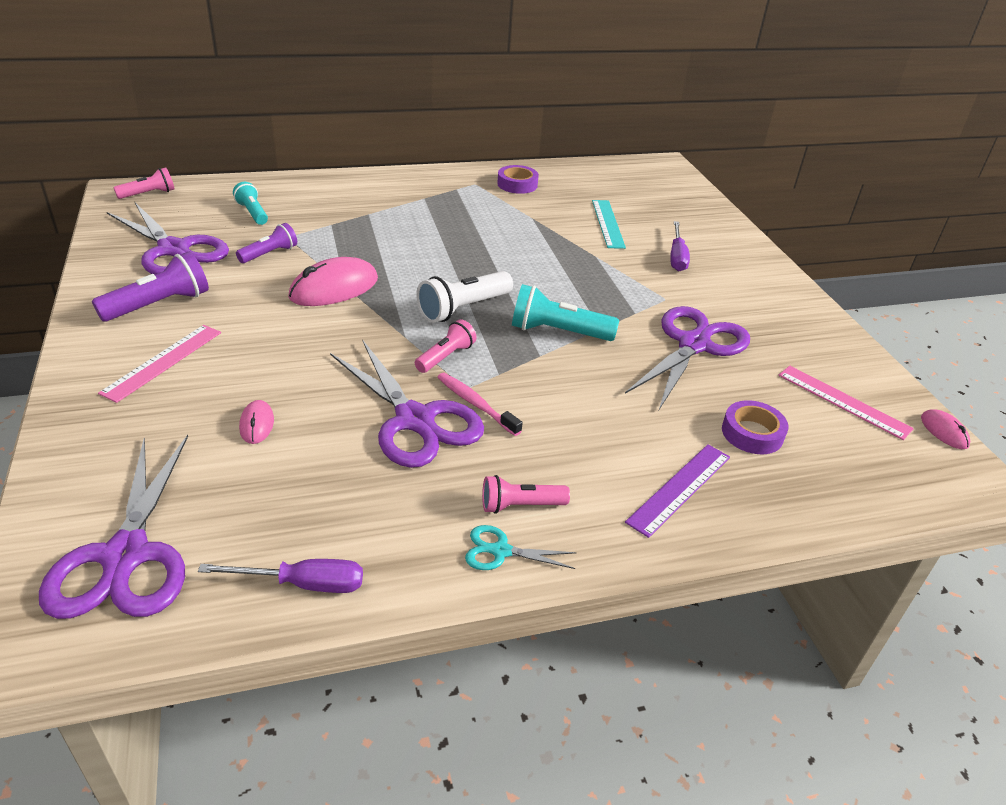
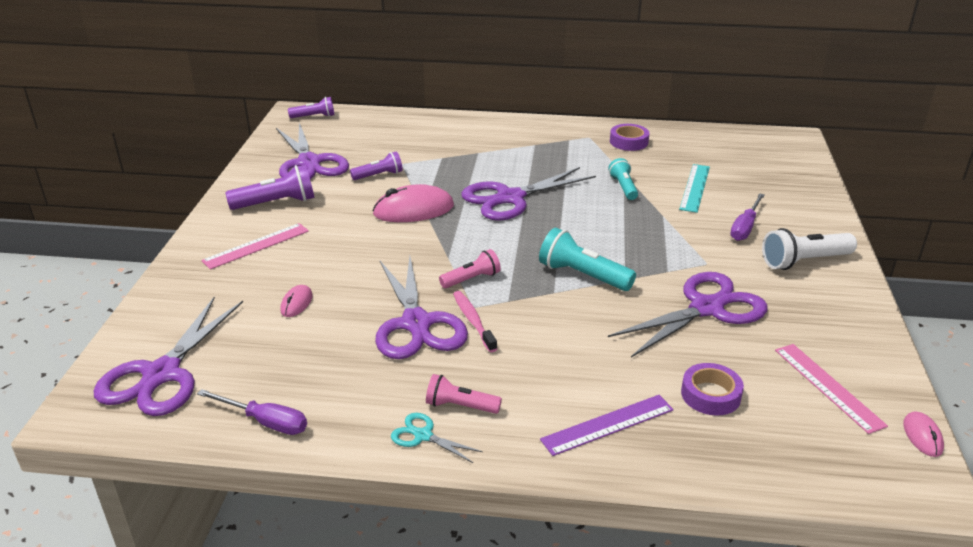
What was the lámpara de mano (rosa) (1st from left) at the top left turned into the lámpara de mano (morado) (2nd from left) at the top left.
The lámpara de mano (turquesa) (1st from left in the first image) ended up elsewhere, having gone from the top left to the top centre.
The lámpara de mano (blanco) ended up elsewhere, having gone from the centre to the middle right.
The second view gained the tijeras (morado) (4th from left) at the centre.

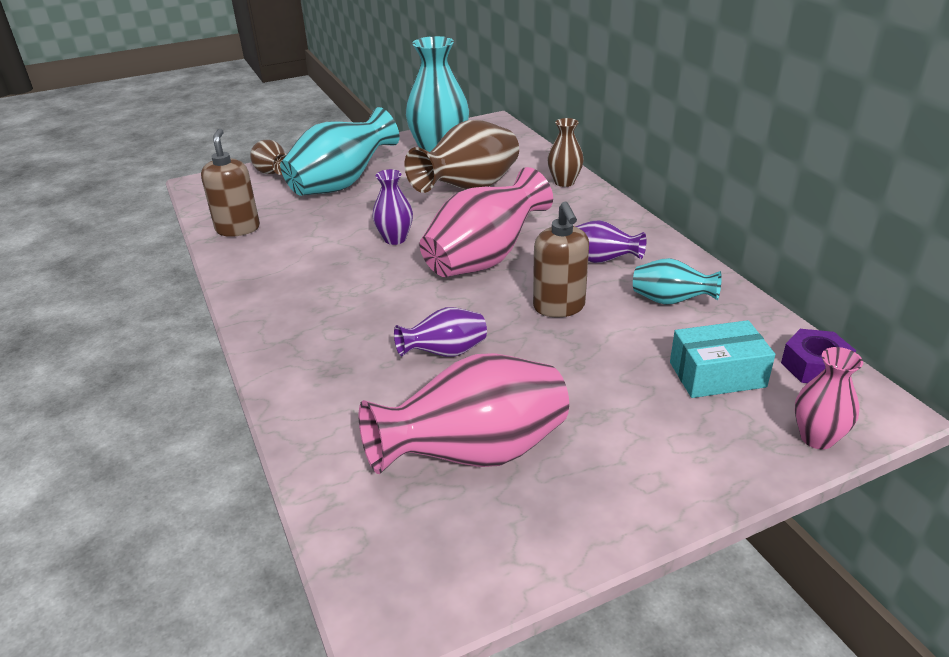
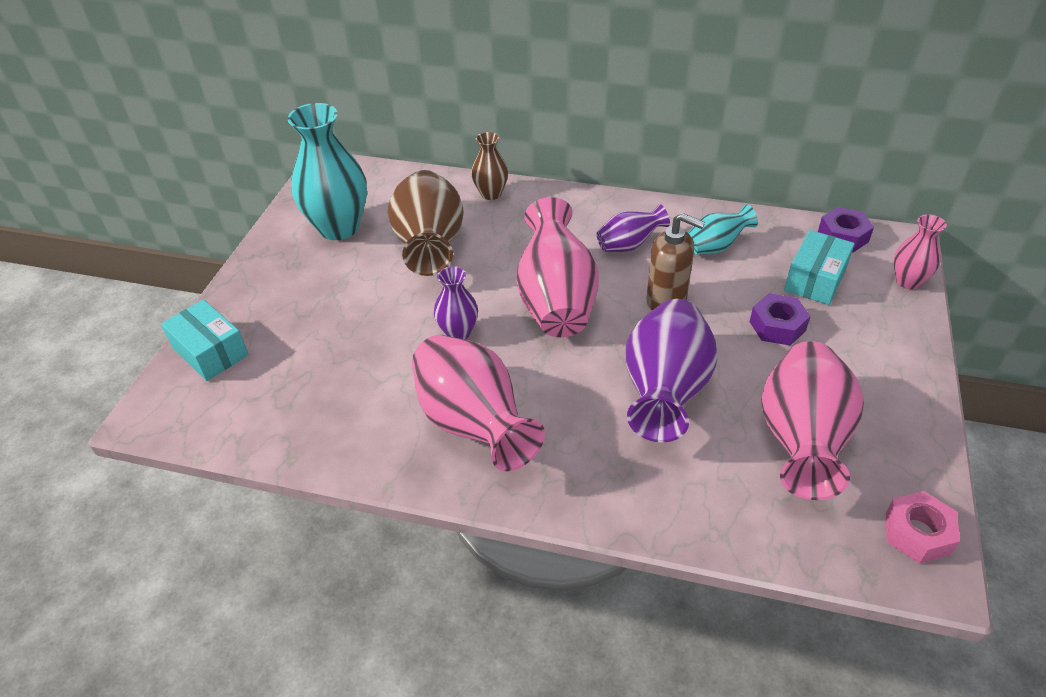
The second view lost the dispensador de jabón (marrón) (1st from left) at the top left.
Where the florero (marrón) (1st from left) stood at the top left, the caja (turquesa) (1st from left) came to stand at the middle left.
The second view lost the florero (turquesa) (1st from left) at the top centre.
The size of the florero (morado) (2nd from left in the first image) at the centre changed by a factor of 1.89.
The second view gained the florero (rosa) (1st from left) at the centre.
The second view gained the tuerca (morado) (1st from left) at the middle right.
The second view gained the tuerca (rosa) at the bottom right.

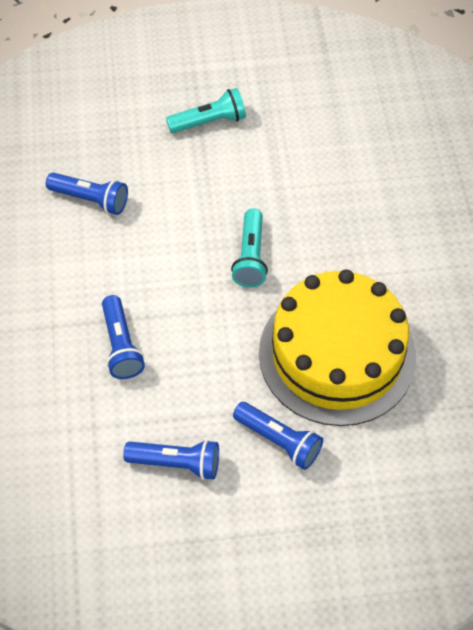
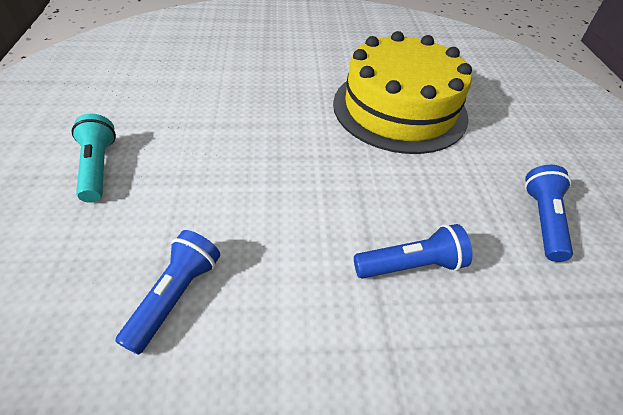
The second view lost the lámpara de mano (turquesa) (2nd from left) at the centre.
The second view lost the lámpara de mano (azul) (4th from left) at the bottom centre.

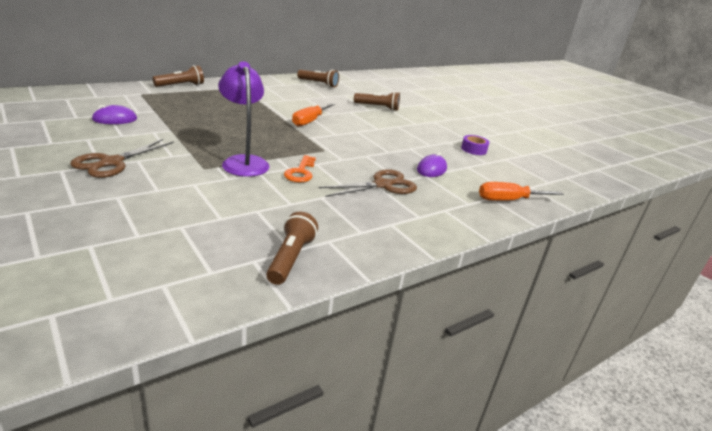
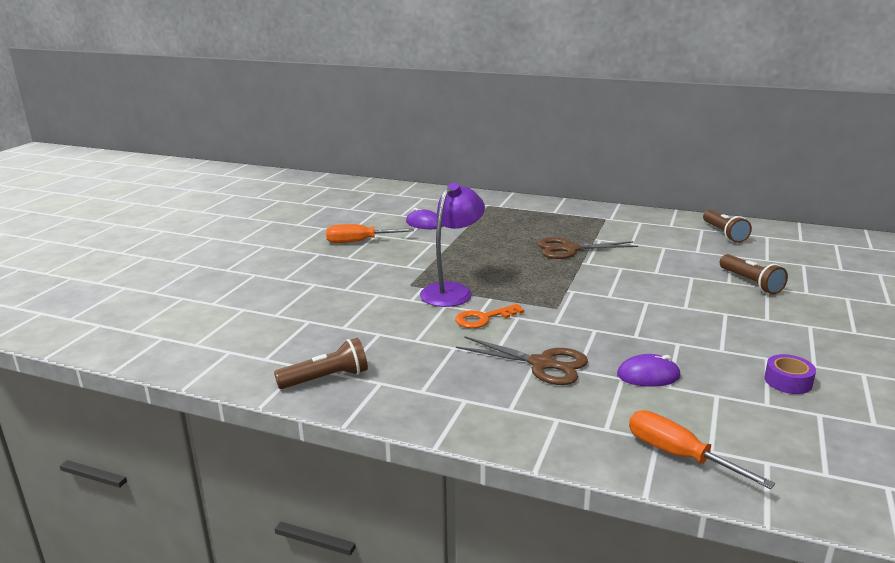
The tijeras (marrón) (1st from left in the first image) ended up elsewhere, having gone from the middle left to the centre.
The second view lost the lámpara de mano (marrón) (1st from left) at the top left.
The destornillador (naranja) (1st from left) ended up elsewhere, having gone from the top centre to the centre.

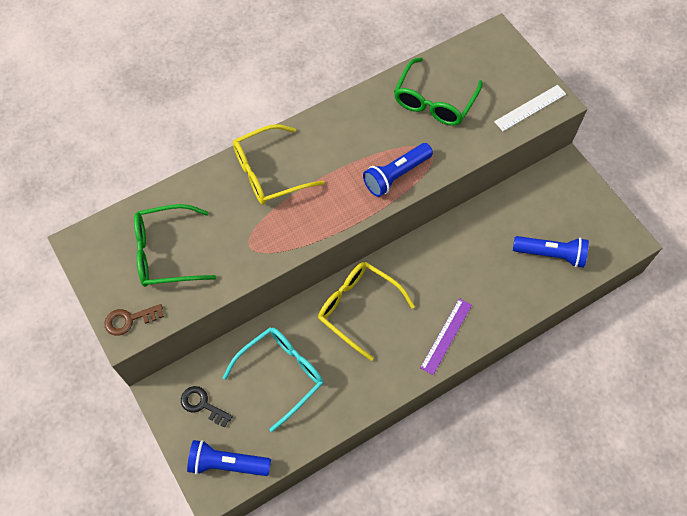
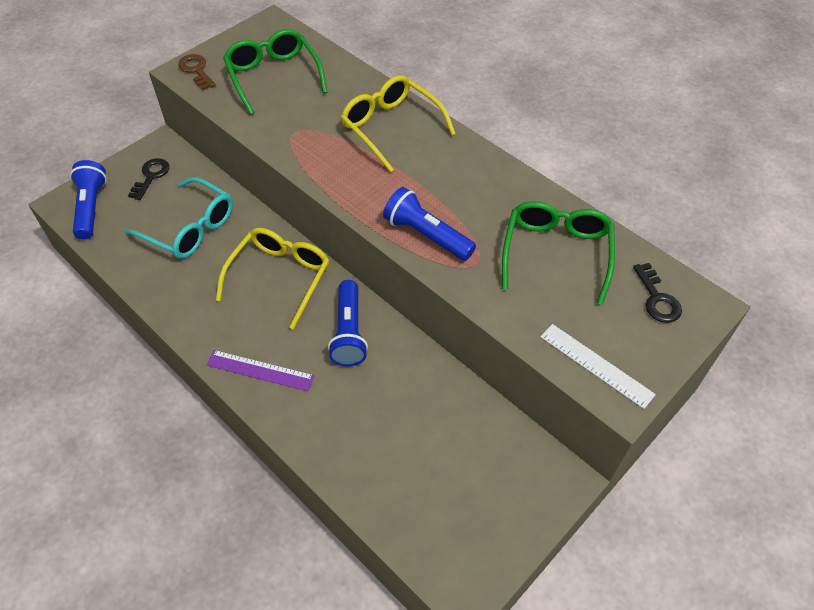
The gafas (verde) (2nd from left) at the top centre ended up facing another way, 90 degrees clockwise from before.
The lámpara de mano (azul) (3rd from left in the first image) ended up elsewhere, having gone from the middle right to the centre.
The second view gained the llave (negro) (2nd from left) at the middle right.

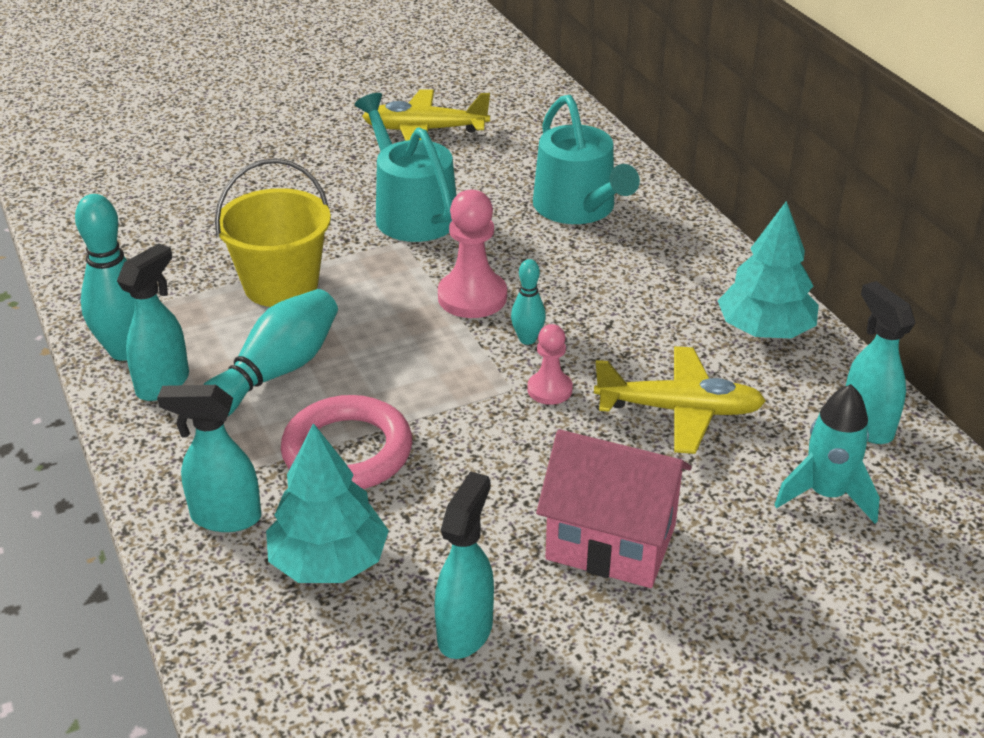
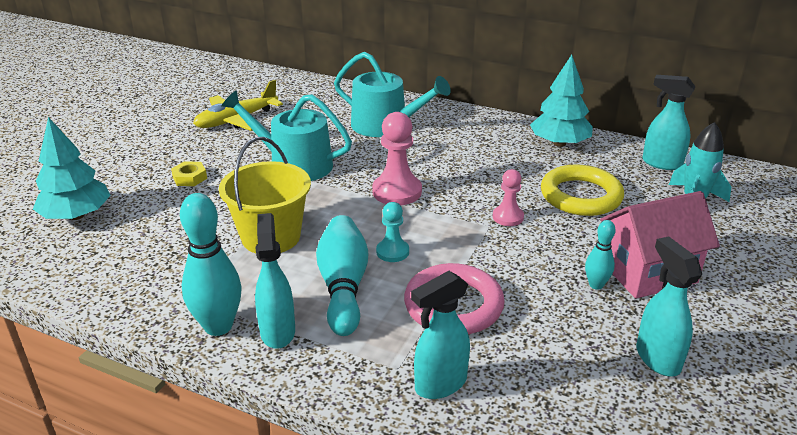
The árbol (turquesa) (1st from left) ended up elsewhere, having gone from the bottom left to the middle left.
The bolo (turquesa) (3rd from left) ended up elsewhere, having gone from the centre to the middle right.
Where the avión (amarillo) (2nd from left) stood at the middle right, the anillo (amarillo) came to stand at the middle right.
The second view gained the tuerca (amarillo) at the middle left.
The second view gained the peón (turquesa) at the centre.

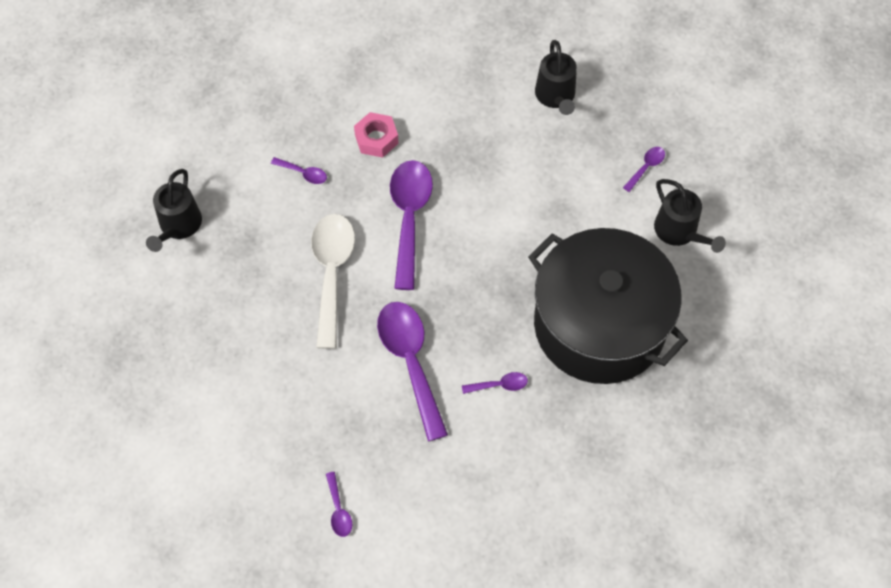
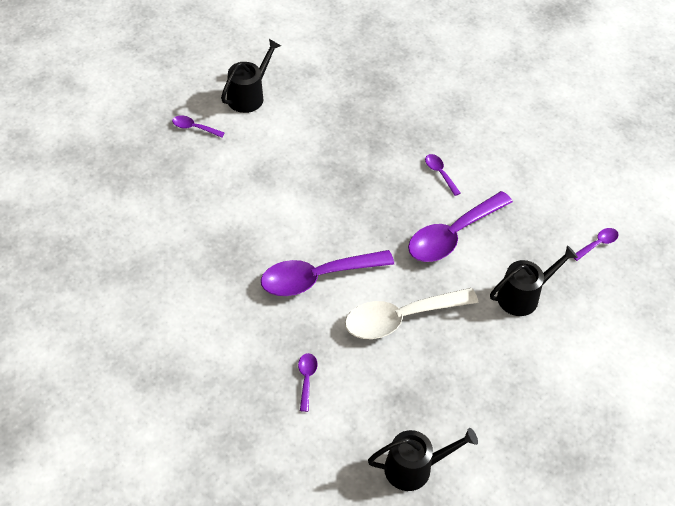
The second view lost the tuerca (rosa) at the top centre.
The second view lost the olla (negro) at the middle right.
The regadera (negro) (2nd from left in the first image) ended up elsewhere, having gone from the top centre to the middle right.

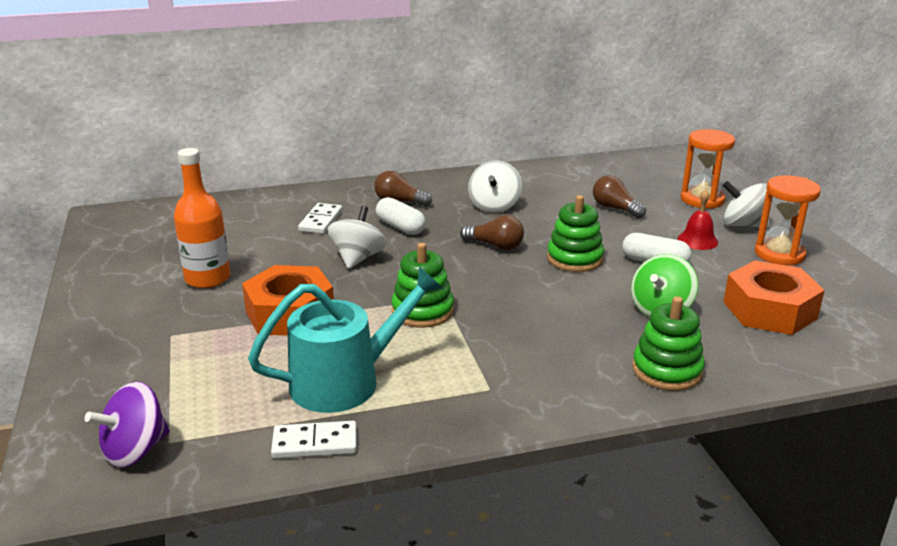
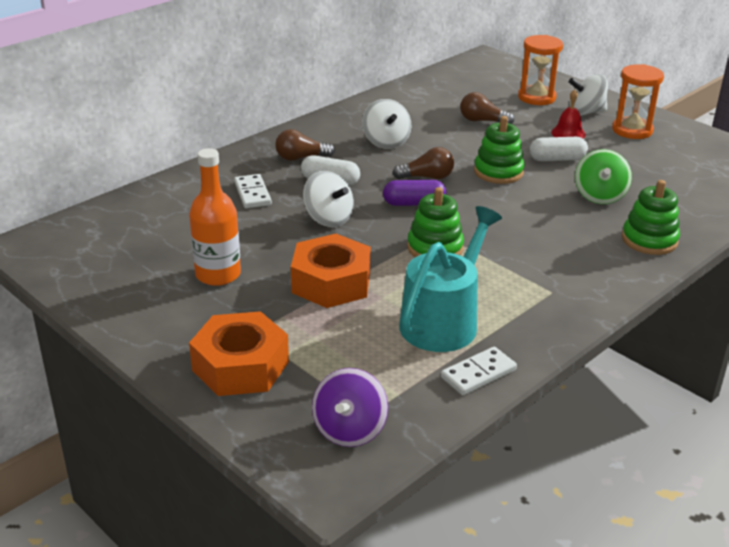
The peonza (blanco) (1st from left) at the centre ended up facing another way, 150 degrees clockwise from before.
The tuerca (naranja) (2nd from left in the first image) ended up elsewhere, having gone from the middle right to the middle left.
The second view gained the cápsula (morado) at the centre.

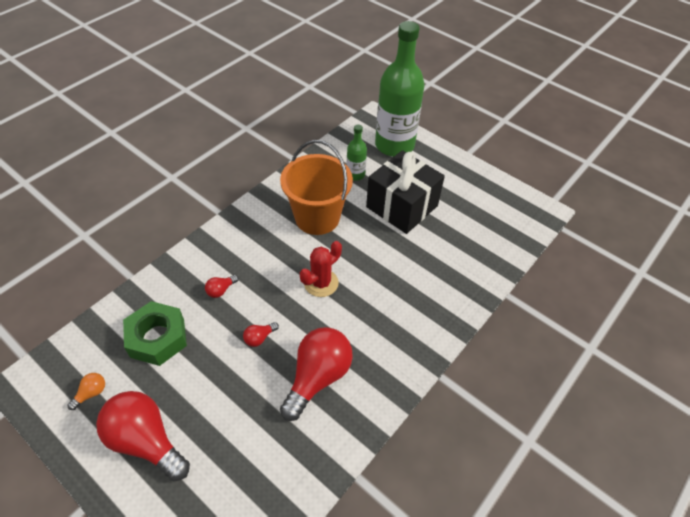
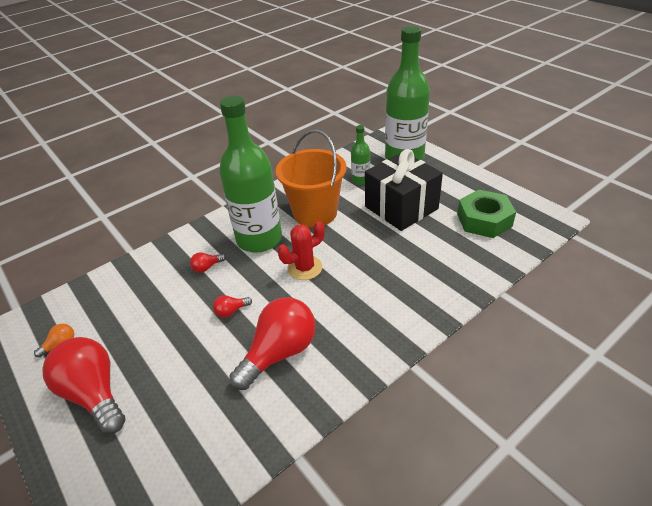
The tuerca (verde) ended up elsewhere, having gone from the middle left to the middle right.
The second view gained the botella (verde) (1st from left) at the centre.

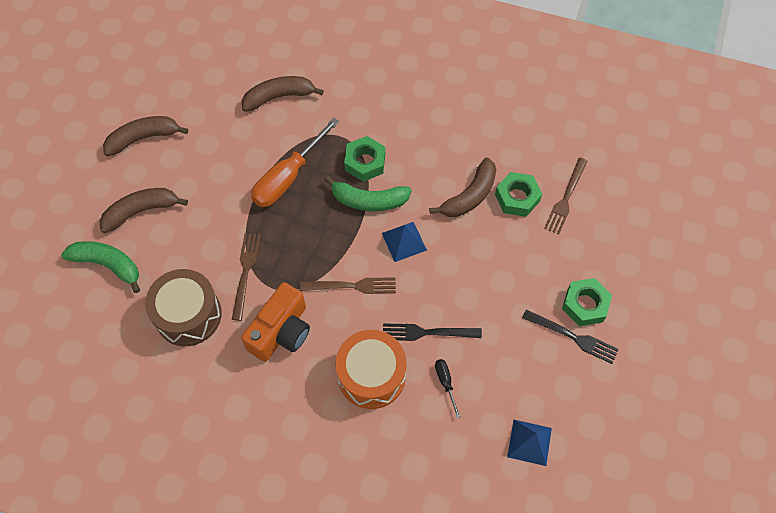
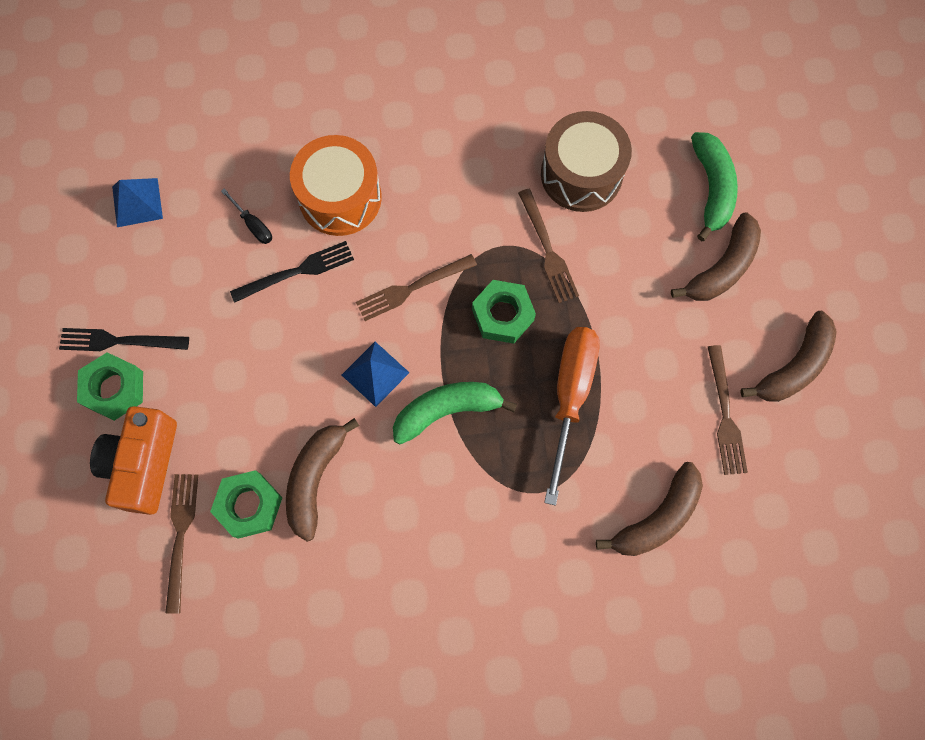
The plátano (verde) (1st from left in the first image) at the middle left ended up facing another way, 90 degrees counterclockwise from before.
The cámara (naranja) ended up elsewhere, having gone from the centre to the middle left.
The tuerca (verde) (1st from left in the first image) ended up elsewhere, having gone from the top centre to the centre.
The second view gained the tenedor (marrón) (4th from left) at the middle right.

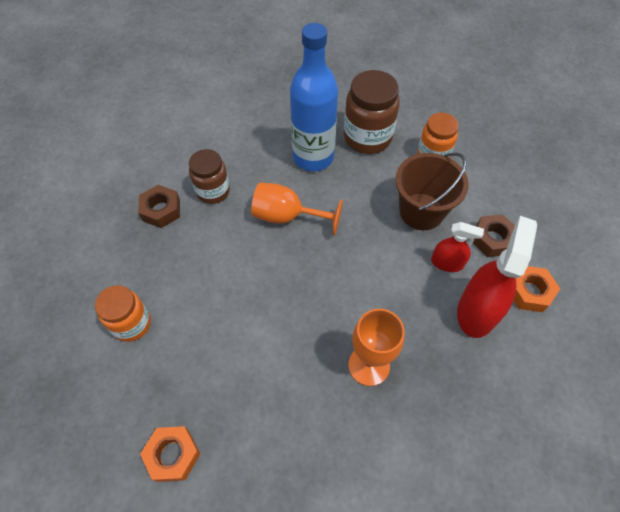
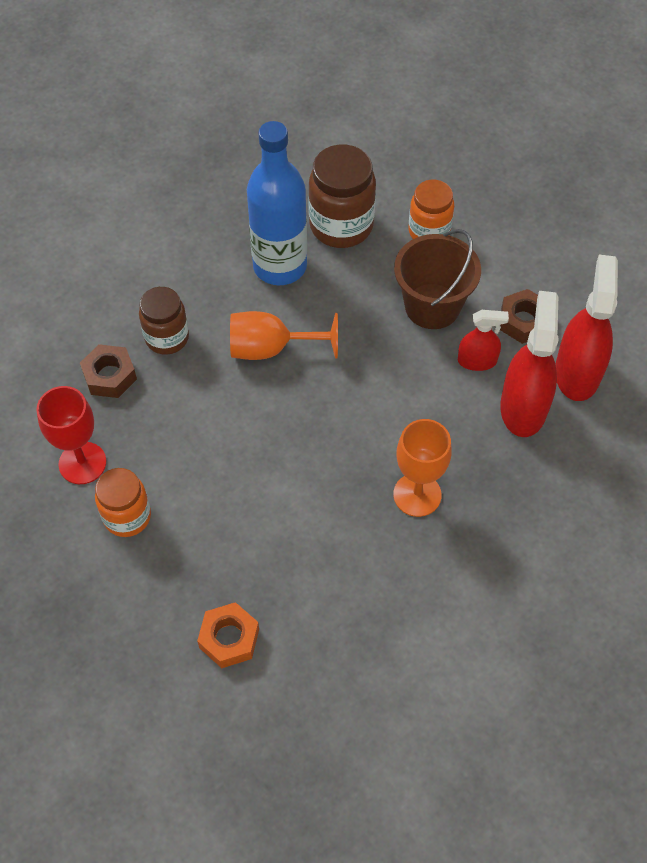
Where the tuerca (naranja) (2nd from left) stood at the middle right, the pulverizador (rojo) (3rd from left) came to stand at the middle right.
The second view gained the copa (rojo) at the middle left.

